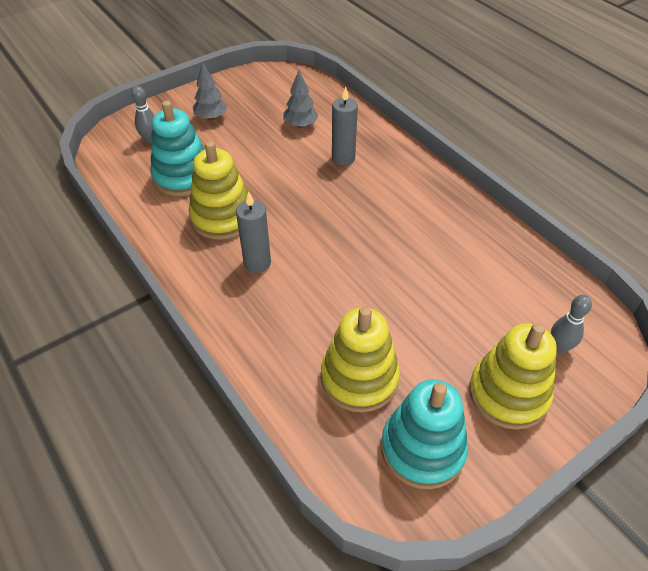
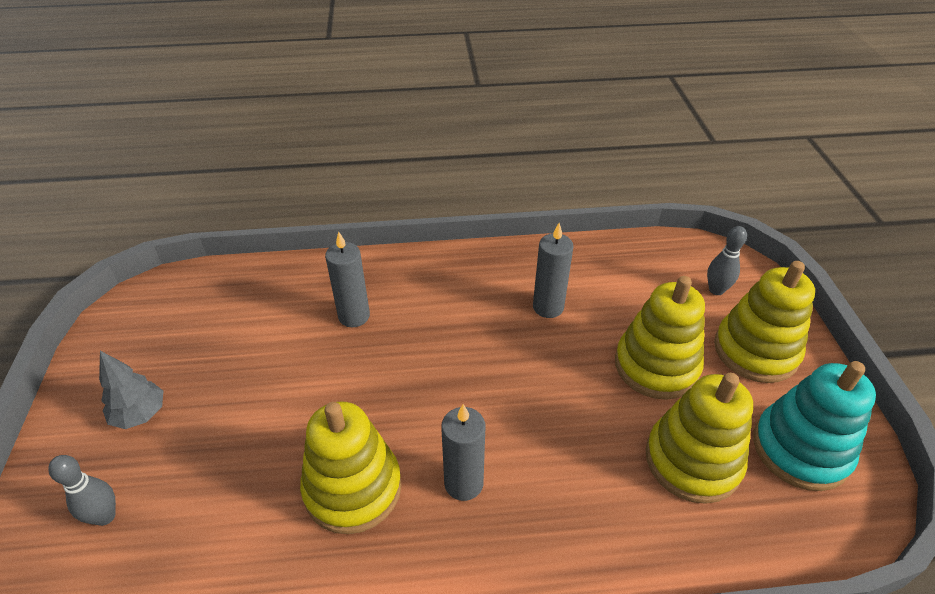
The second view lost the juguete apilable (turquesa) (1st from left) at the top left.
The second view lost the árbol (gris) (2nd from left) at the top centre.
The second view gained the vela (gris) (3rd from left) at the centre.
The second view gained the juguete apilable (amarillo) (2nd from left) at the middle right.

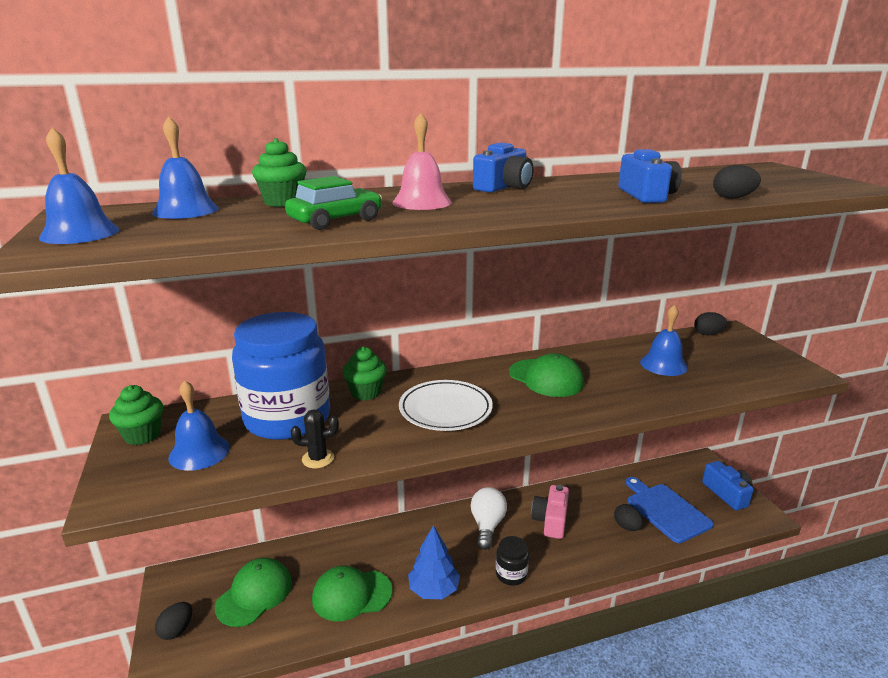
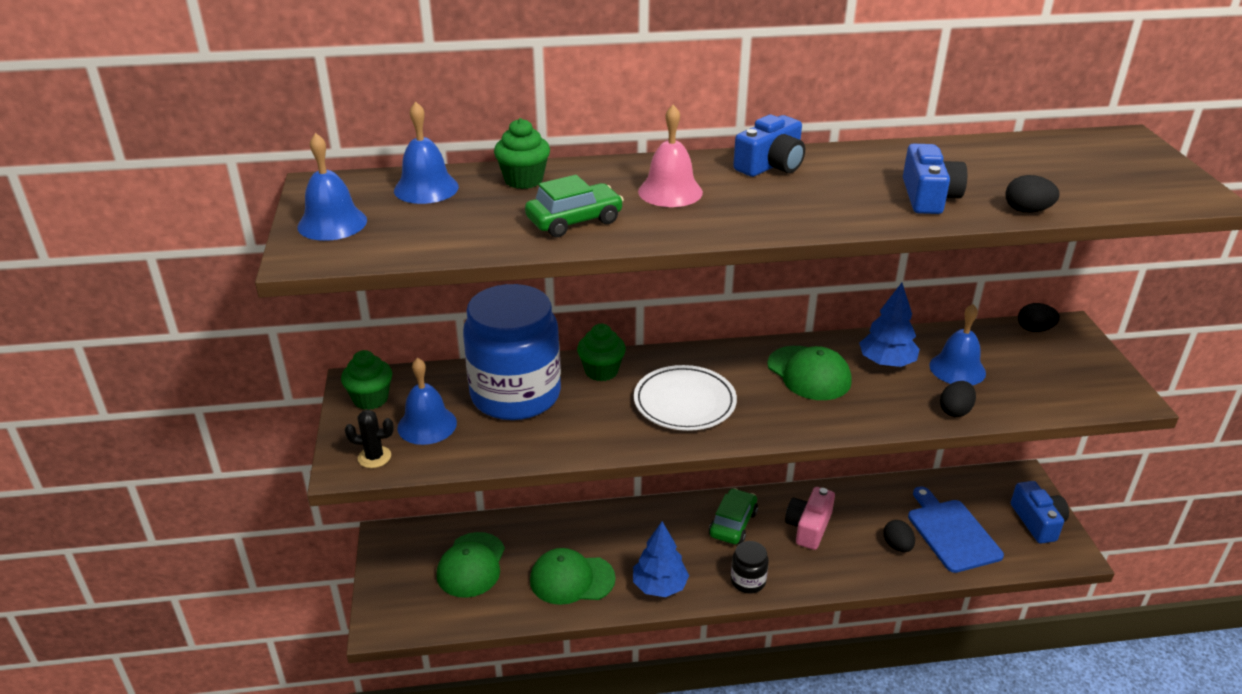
The huevo (negro) (1st from left in the first image) ended up elsewhere, having gone from the bottom left to the middle right.
The gorra (verde) (1st from left) at the bottom left ended up facing another way, 150 degrees clockwise from before.
The cactus (negro) ended up elsewhere, having gone from the centre to the middle left.
Where the bombilla (blanco) stood at the bottom centre, the coche (verde) (2nd from left) came to stand at the bottom centre.
The second view gained the árbol (azul) (2nd from left) at the middle right.

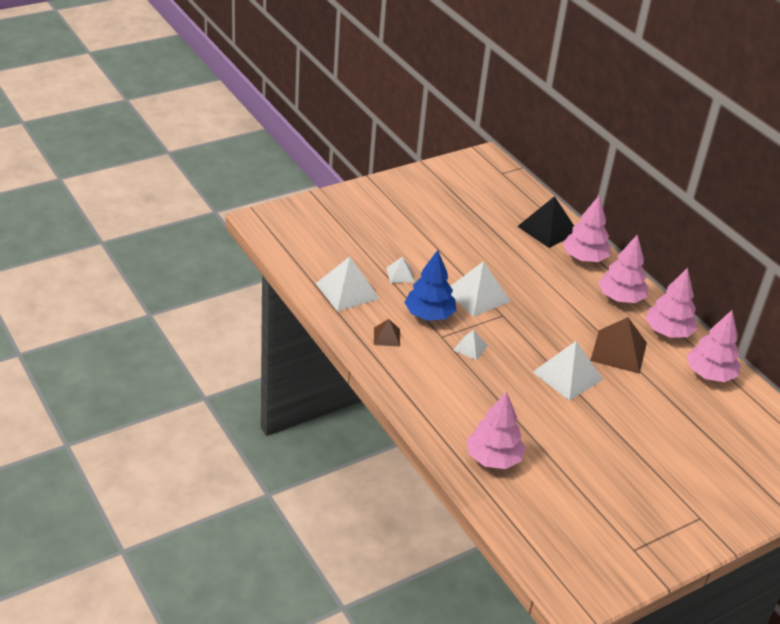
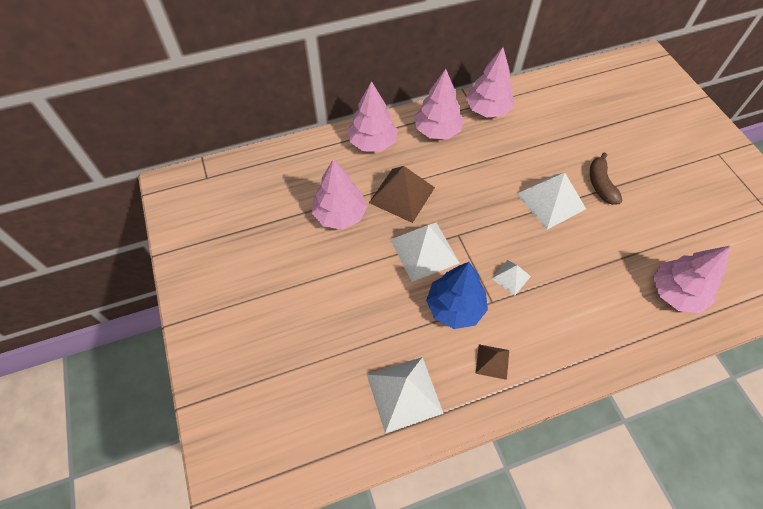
The second view lost the pirámide (blanco) (2nd from left) at the centre.
The second view lost the pirámide (negro) at the middle right.
The pirámide (marrón) (2nd from left in the first image) ended up elsewhere, having gone from the middle right to the centre.
The árbol (rosa) (5th from left in the first image) ended up elsewhere, having gone from the middle right to the centre.
The second view gained the plátano (marrón) at the middle right.

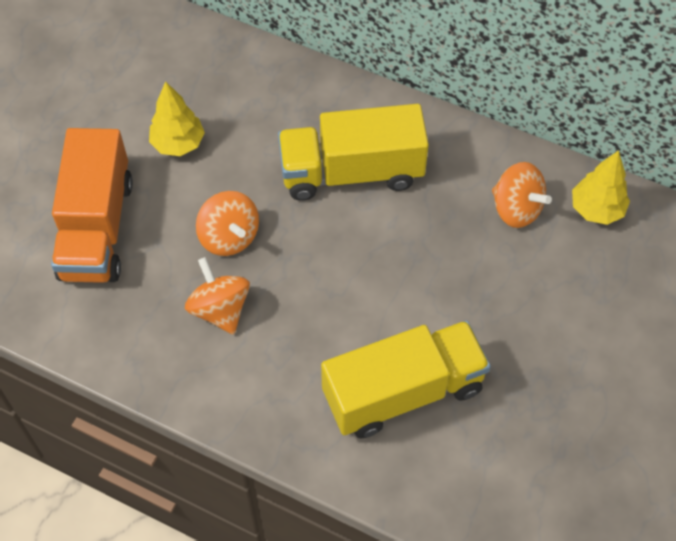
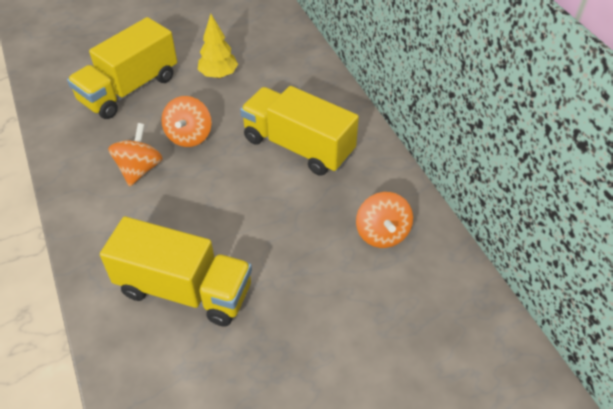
What was the camión (naranja) at the middle left turned into the camión (amarillo) (1st from left) at the top left.
The second view lost the árbol (amarillo) (2nd from left) at the middle right.

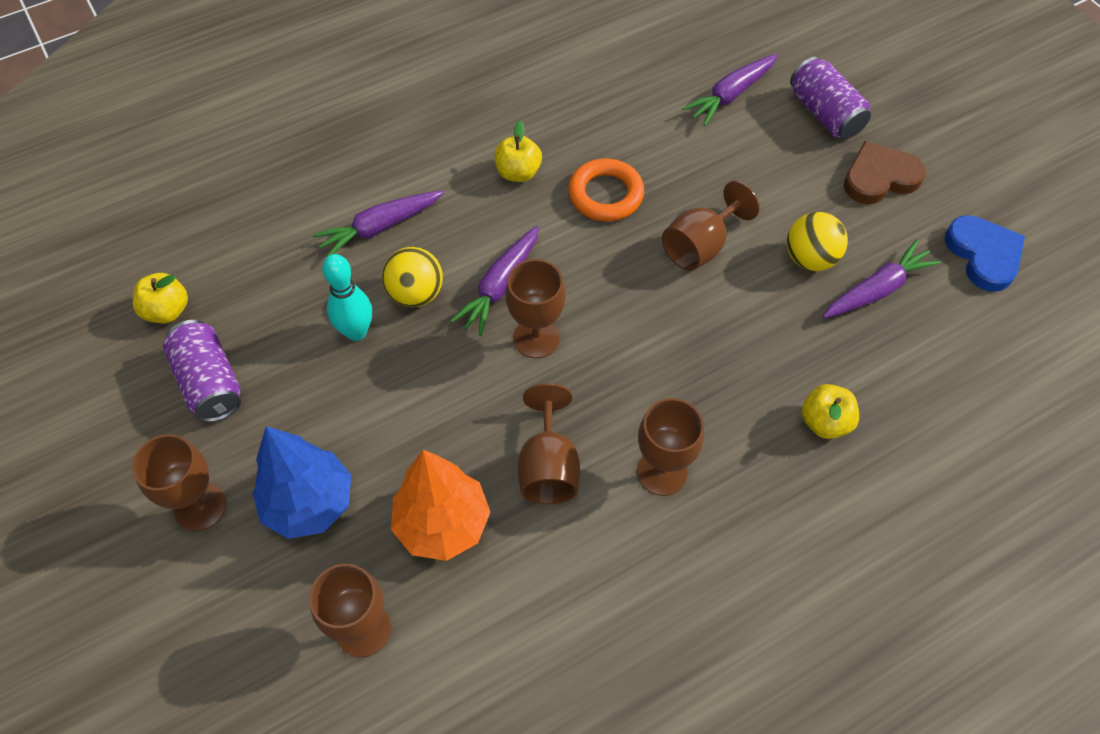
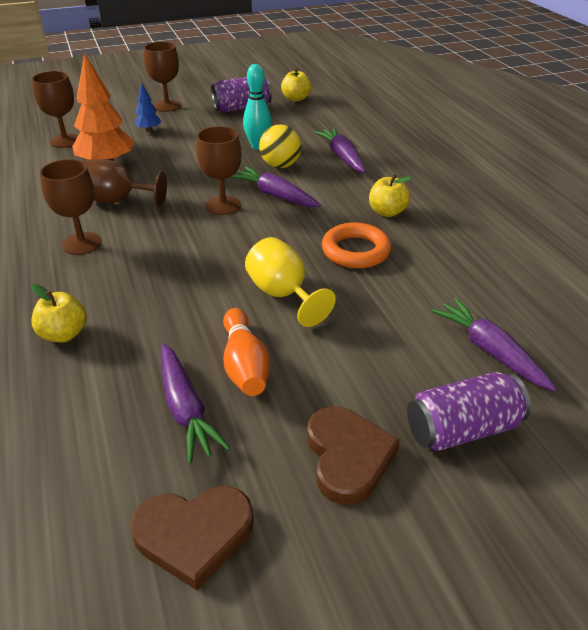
The size of the árbol (azul) at the middle left changed by a factor of 0.49.
What was the copa (marrón) (6th from left) at the top centre turned into the copa (amarillo) at the centre.
Where the pelota (amarillo) (2nd from left) stood at the top right, the bolo (naranja) came to stand at the centre.
What was the corazón (azul) at the middle right turned into the corazón (marrón) (1st from left) at the bottom left.

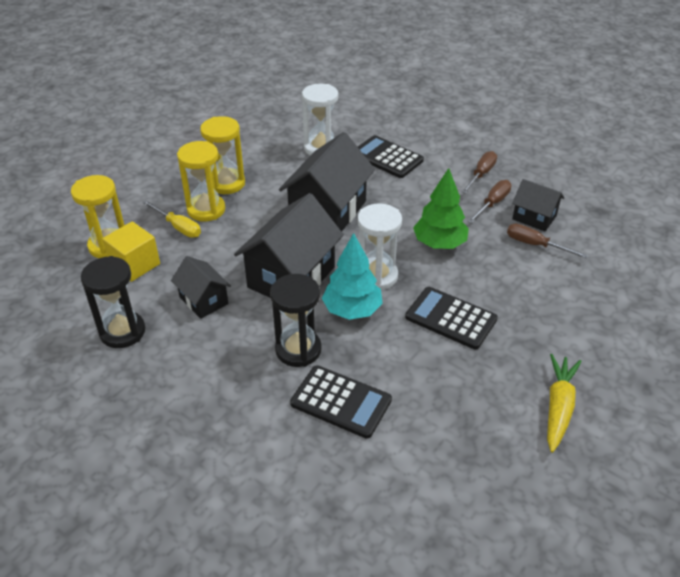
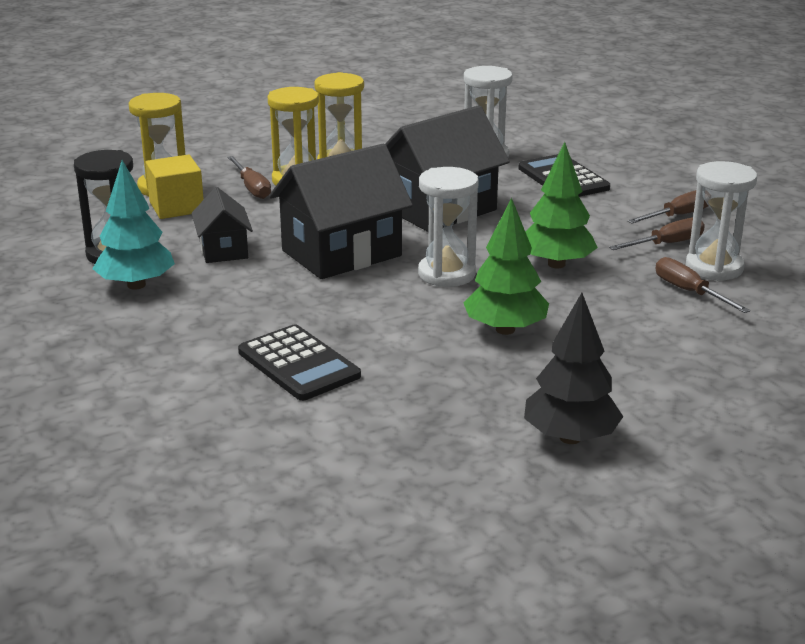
What was the destornillador (amarillo) at the middle left turned into the destornillador (marrón) (1st from left) at the top left.
The second view lost the reloj de arena (negro) (2nd from left) at the centre.
The árbol (turquesa) ended up elsewhere, having gone from the centre to the middle left.
Where the calculadora (negro) (3rd from left) stood at the centre, the árbol (verde) (1st from left) came to stand at the centre.
Where the casa (negro) (4th from left) stood at the middle right, the reloj de arena (blanco) (3rd from left) came to stand at the middle right.
Where the zanahoria (amarillo) stood at the bottom right, the árbol (negro) came to stand at the middle right.

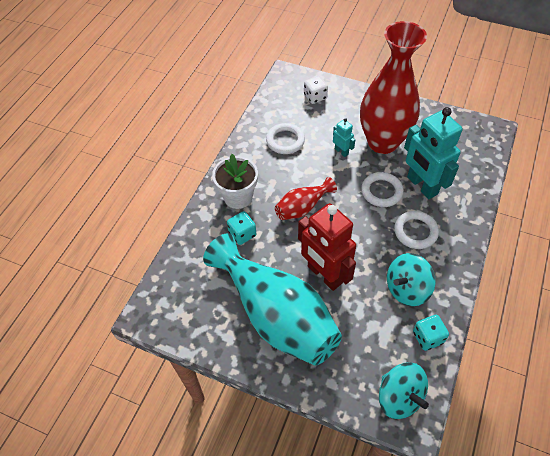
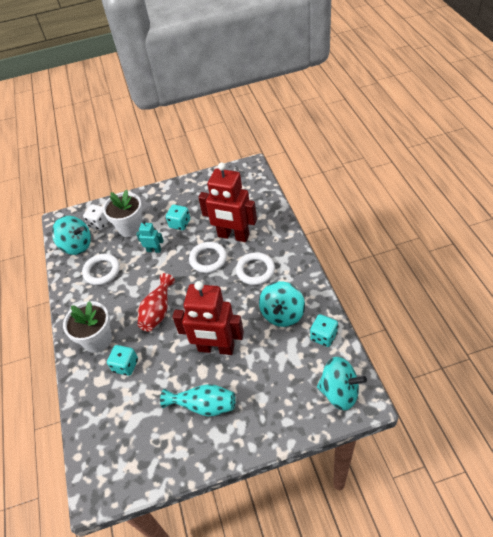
The size of the florero (turquesa) at the centre changed by a factor of 0.47.
Where the florero (rojo) (2nd from left) stood at the top right, the dado (turquesa) (2nd from left) came to stand at the centre.
What was the robot (turquesa) (2nd from left) at the middle right turned into the robot (rojo) (2nd from left) at the centre.
The second view gained the peonza (turquesa) (1st from left) at the middle left.
The second view gained the maceta (blanco) (2nd from left) at the middle left.

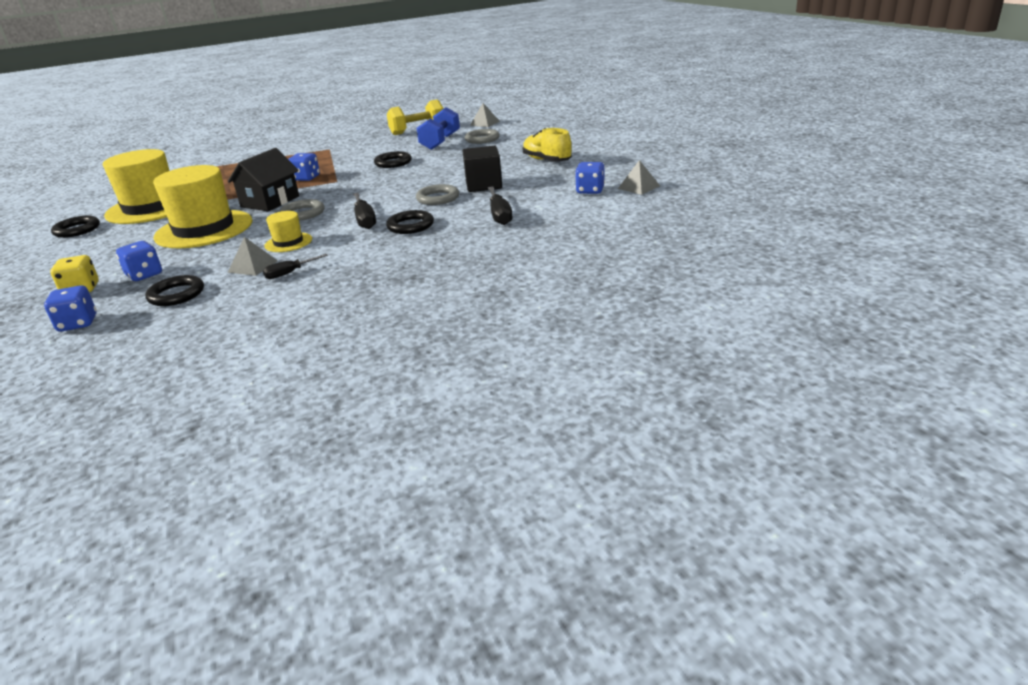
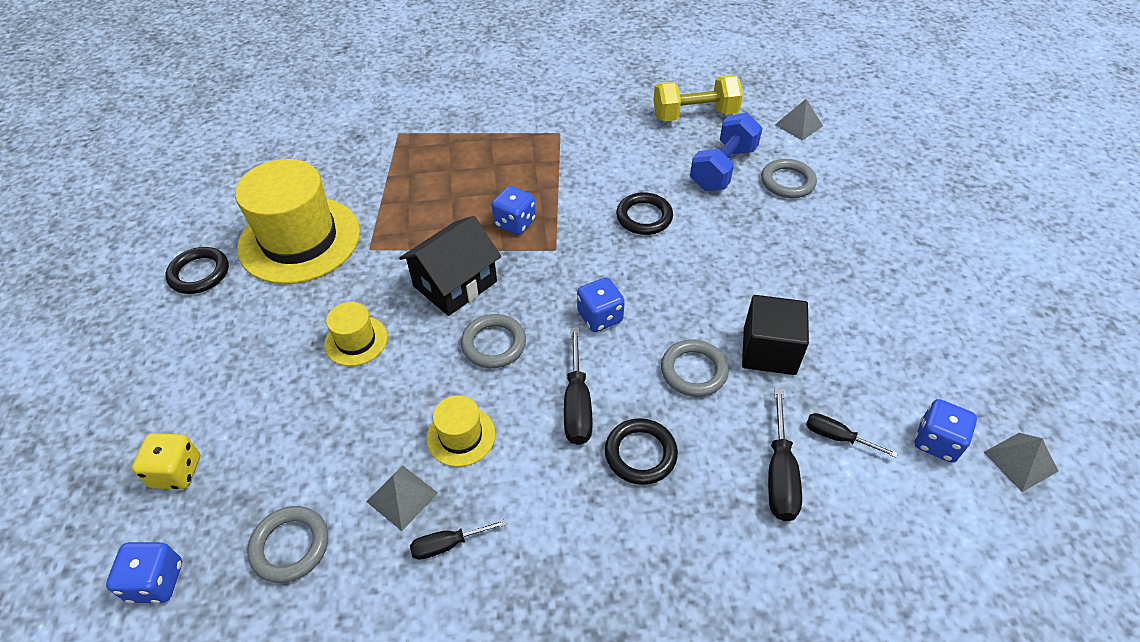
The dado (azul) (2nd from left in the first image) ended up elsewhere, having gone from the middle left to the centre.
What was the anillo (negro) (2nd from left) at the middle left turned into the anillo (gris) (1st from left) at the bottom left.
The size of the sombrero (amarillo) (2nd from left) at the top left changed by a factor of 0.47.
The second view lost the zapato (amarillo) at the top centre.
The second view gained the destornillador (negro) (4th from left) at the bottom right.

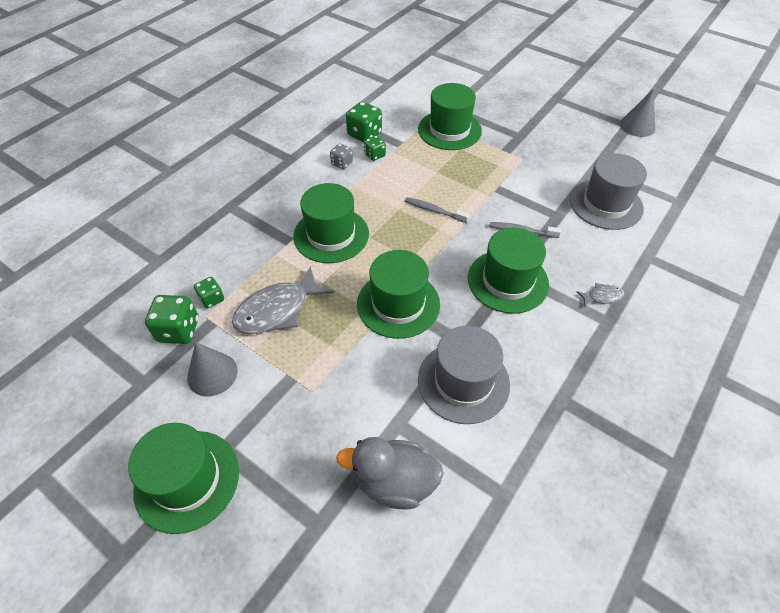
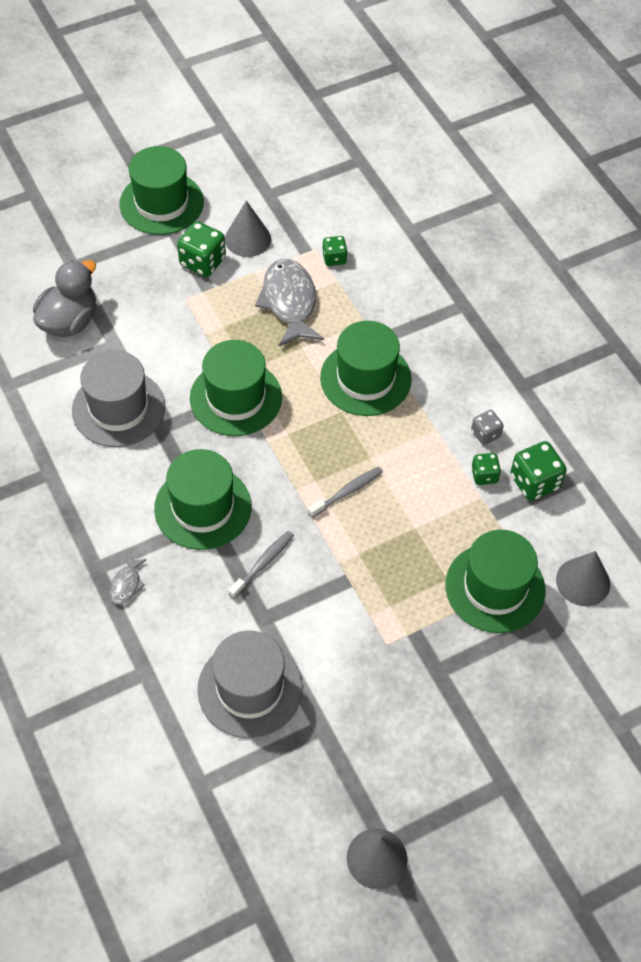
The dado (verde) (1st from left) ended up elsewhere, having gone from the middle left to the top left.
The second view gained the cono (gris) (3rd from left) at the middle right.

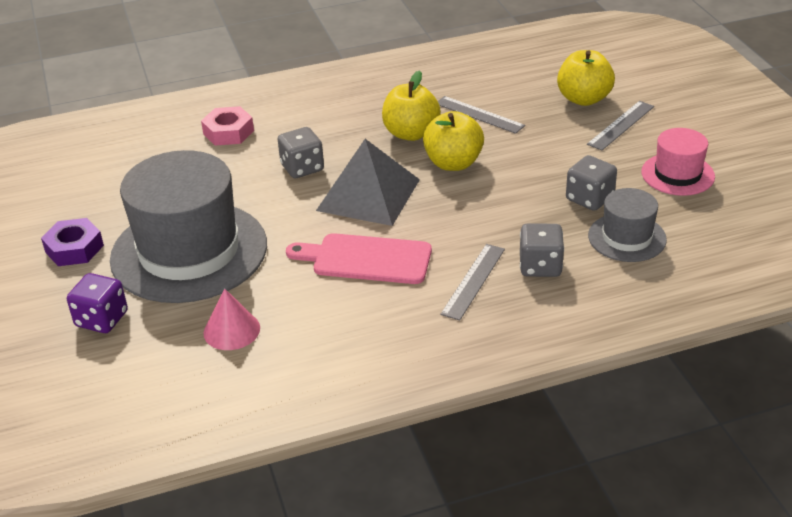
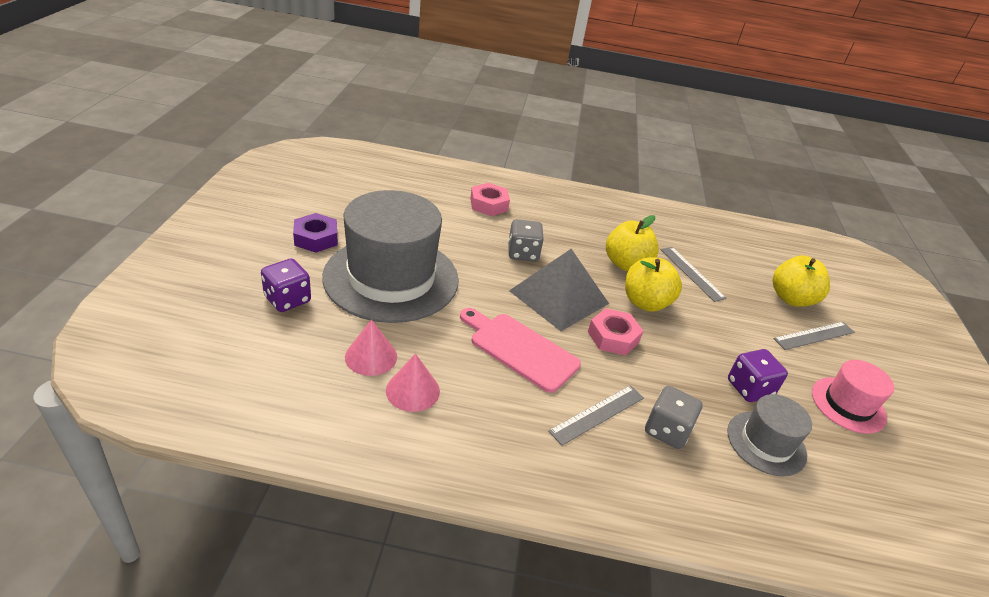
What was the dado (gris) (3rd from left) at the middle right turned into the dado (morado) (2nd from left) at the middle right.
The second view gained the cono (rosa) (2nd from left) at the centre.
The second view gained the tuerca (rosa) (2nd from left) at the centre.

